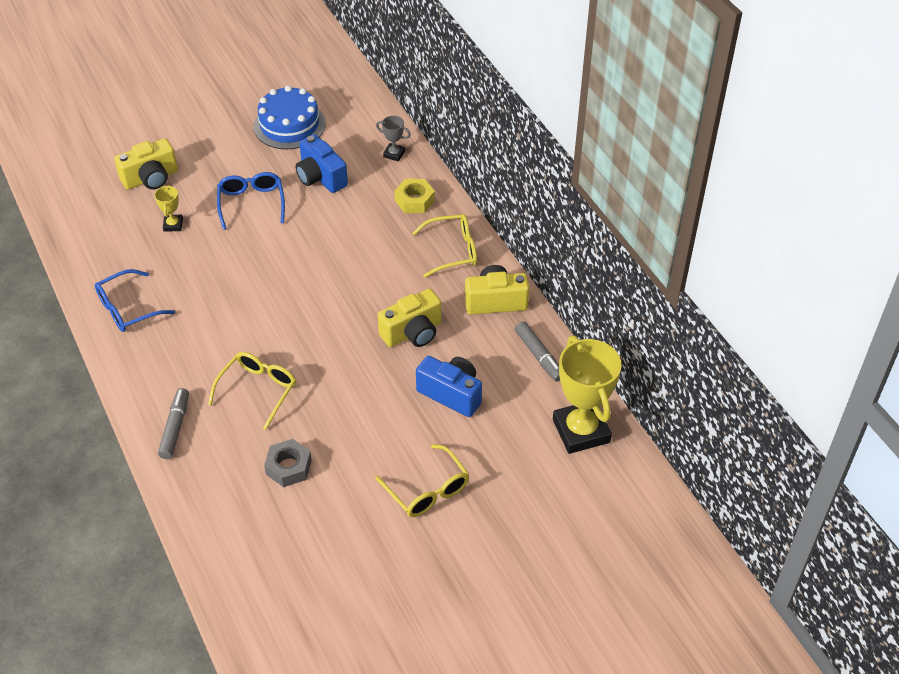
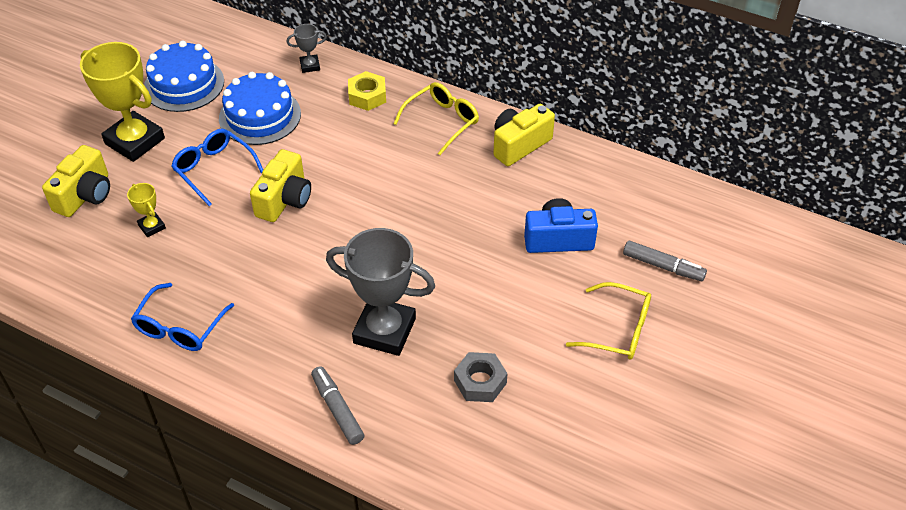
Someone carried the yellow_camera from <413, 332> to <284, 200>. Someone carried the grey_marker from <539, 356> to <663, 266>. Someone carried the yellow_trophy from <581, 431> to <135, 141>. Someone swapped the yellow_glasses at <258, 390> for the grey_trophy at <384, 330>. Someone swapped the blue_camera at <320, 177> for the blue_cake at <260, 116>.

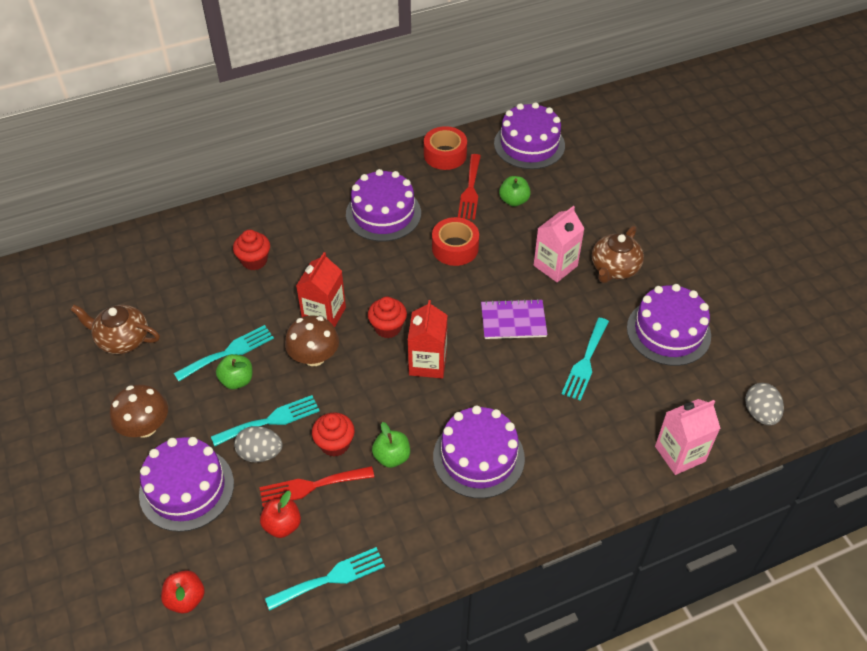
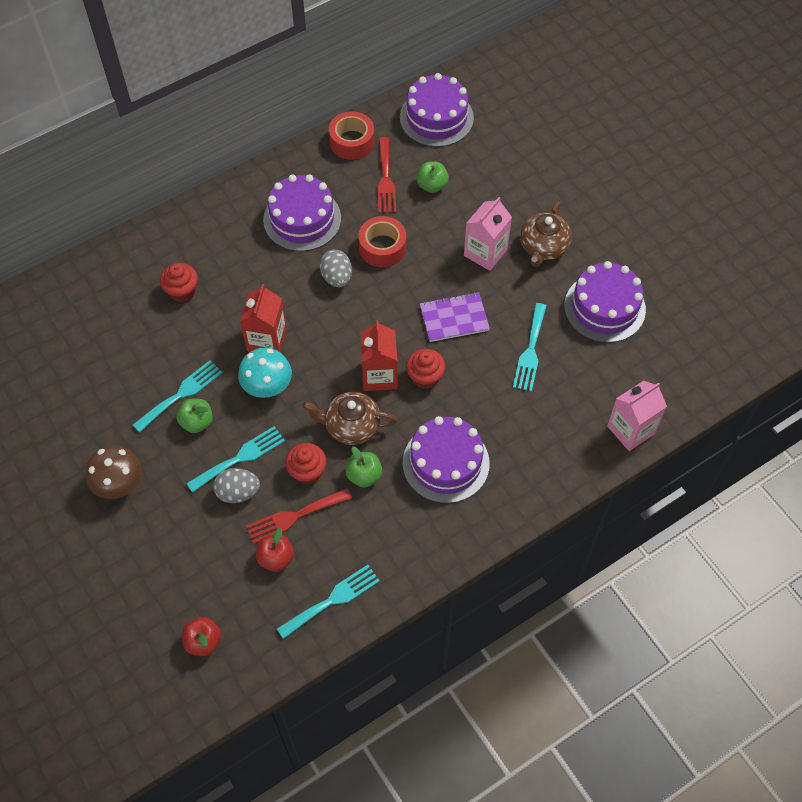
Someone took away the purple_cake at <186, 488>. Someone carried the brown_teapot from <122, 339> to <351, 426>. Someone carried the red_cupcake from <388, 327> to <425, 377>. Someone carried the grey_egg from <760, 413> to <336, 277>. Someone repainted the brown_mushroom at <314, 357>, which became the turquoise_mushroom at <267, 386>.

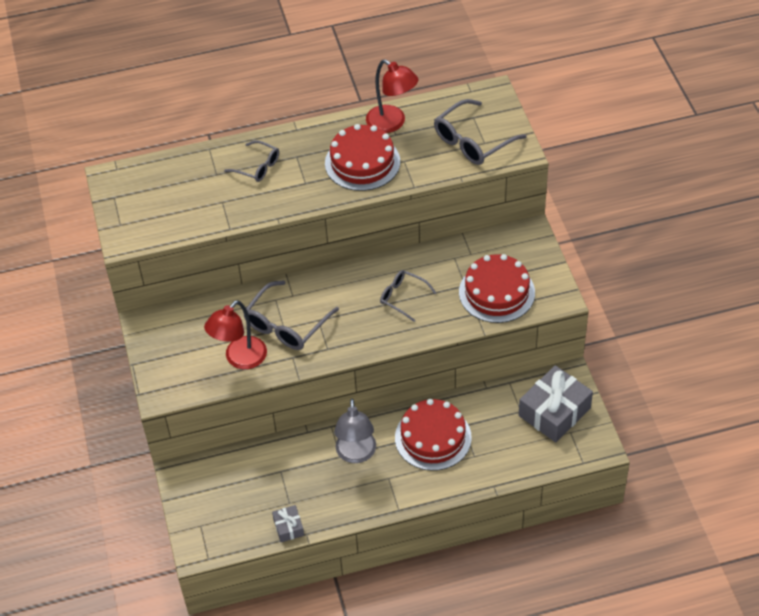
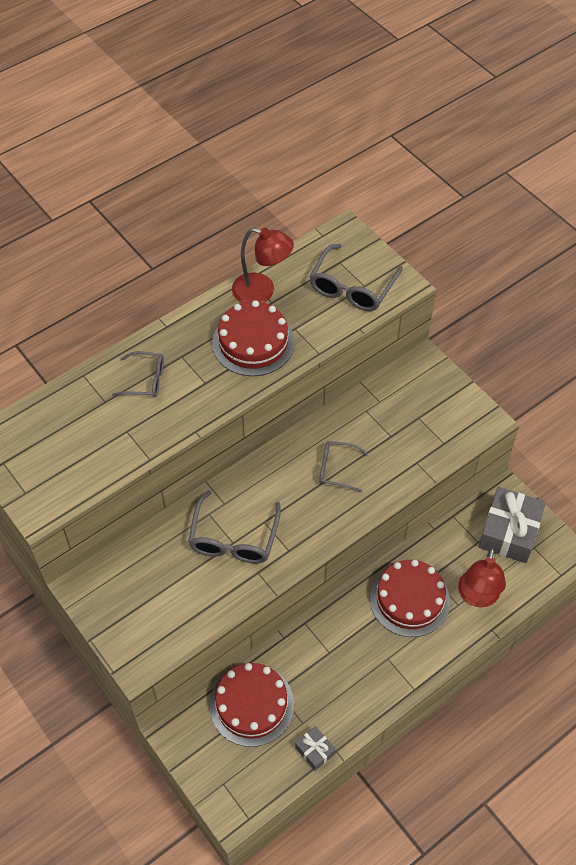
Someone took away the grey_lamp at <356, 454>. Someone carried the red_lamp from <240, 359> to <477, 597>. Someone carried the red_cake from <496, 292> to <251, 704>.

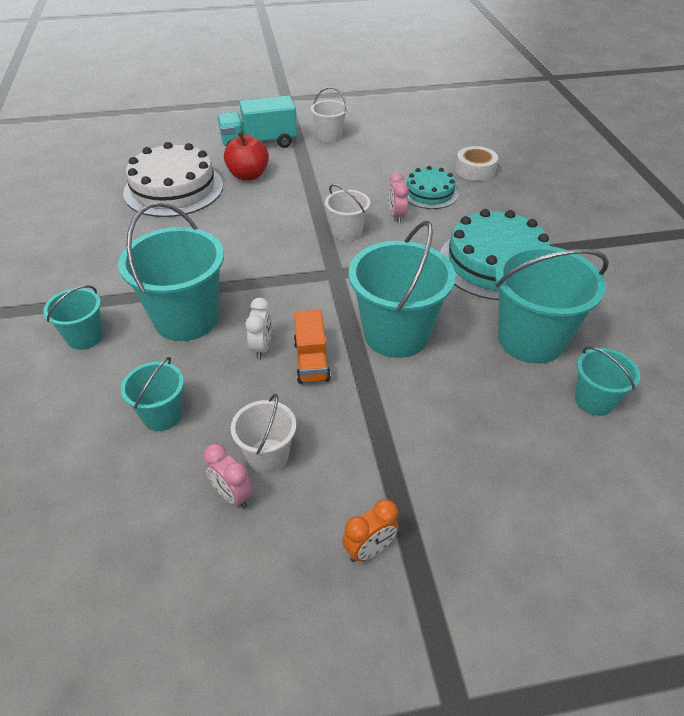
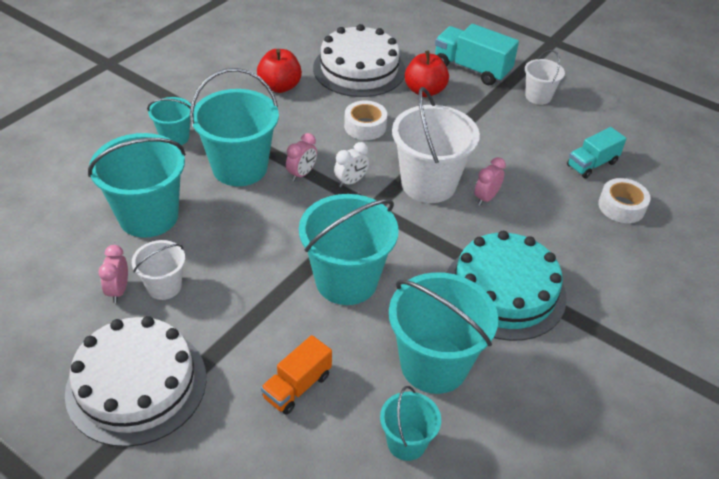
Someone took away the turquoise_cake at <429, 193>. Someone put down the red_apple at <280, 86>. Someone put down the pink_clock at <302, 174>. Someone put down the white_tape at <365, 126>. Someone put down the turquoise_truck at <592, 164>. Someone carried the white_clock from <261, 348> to <351, 181>. Someone carried the orange_truck from <311, 361> to <297, 386>. Someone swapped the orange_clock at <369, 549> for the white_cake at <136, 384>. Someone scaled the turquoise_bucket at <162, 415> by 1.87. Someone scaled the white_bucket at <347, 232> by 1.87.

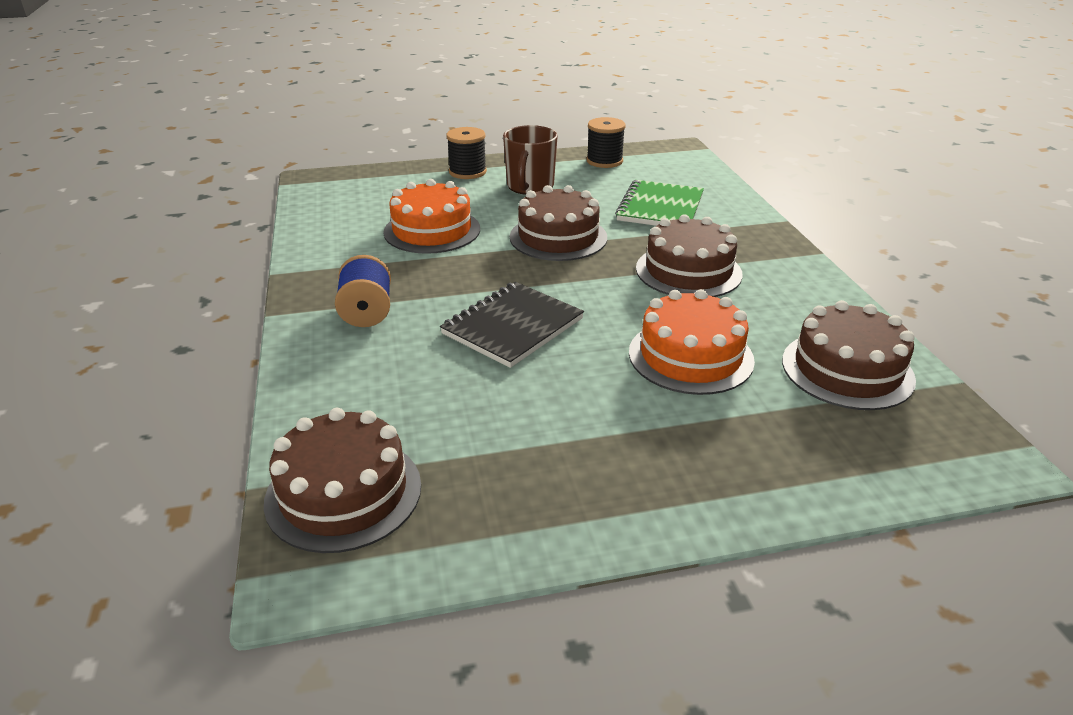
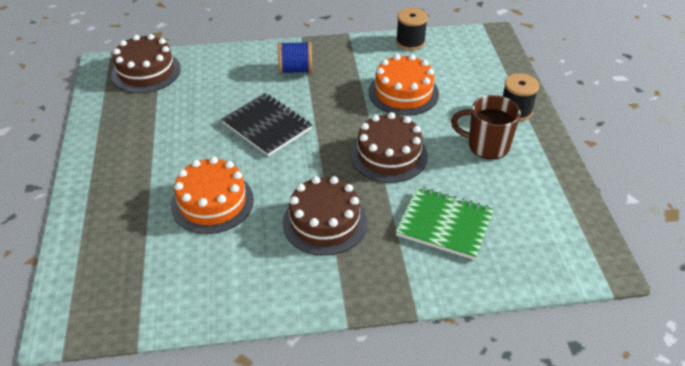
Someone took away the brown_cake at <847, 370>. Someone carried the black_spool from <604, 161> to <410, 42>.

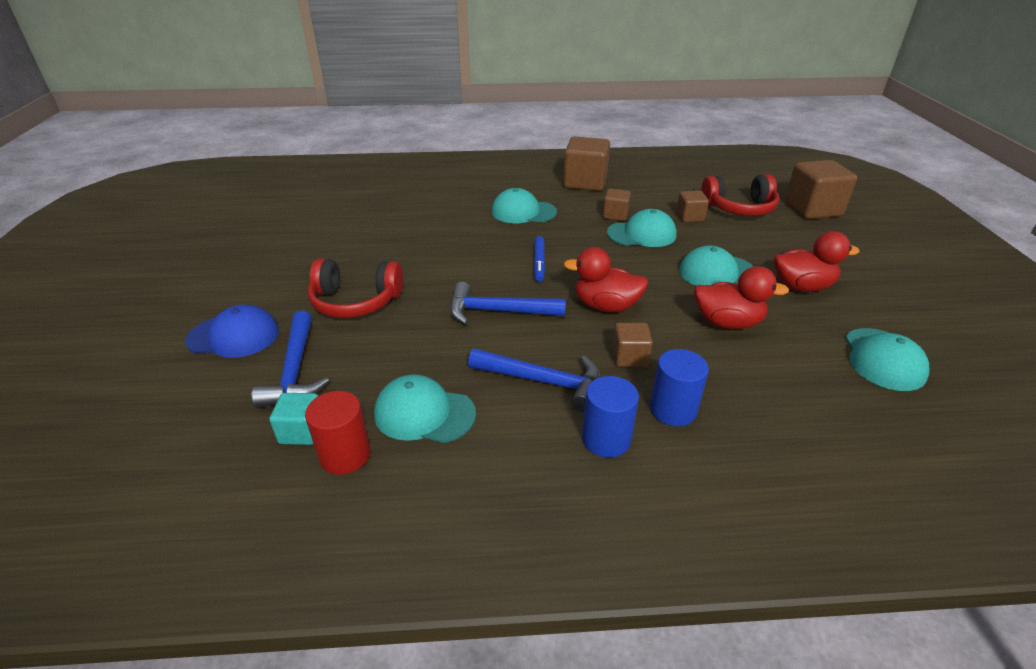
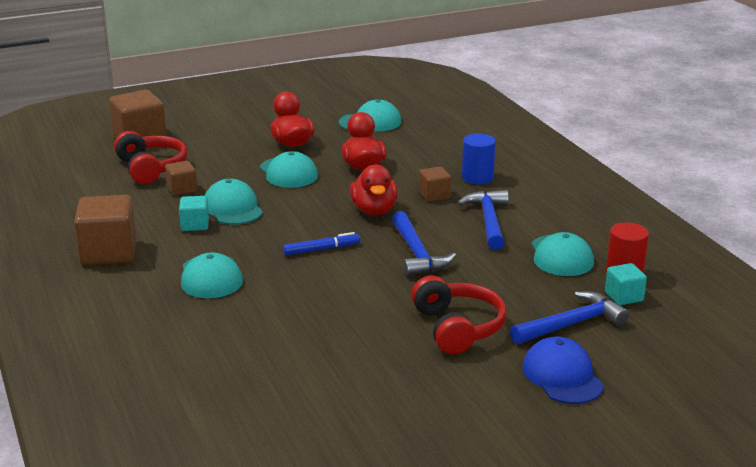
Someone took away the blue_cylinder at <606, 439>. Someone repainted the brown_cube at <615, 215>, which became the turquoise_cube at <195, 225>.

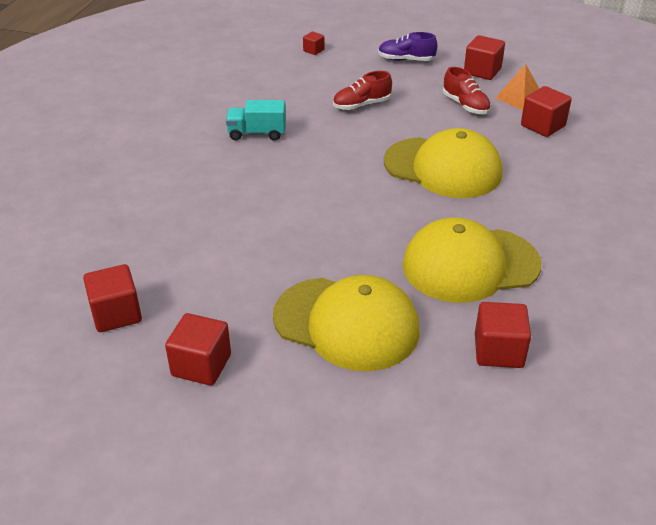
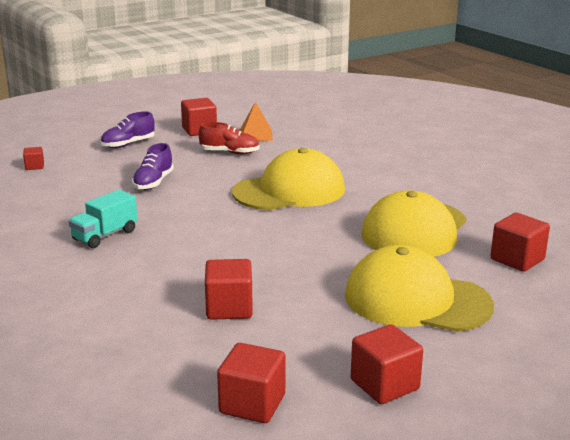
Someone carried the red_cube from <543, 126> to <229, 308>. Someone repainted the red_shoe at <361, 105>, which became the purple_shoe at <153, 182>. Someone rotated the yellow_cap at <346, 323> by 135 degrees counterclockwise.

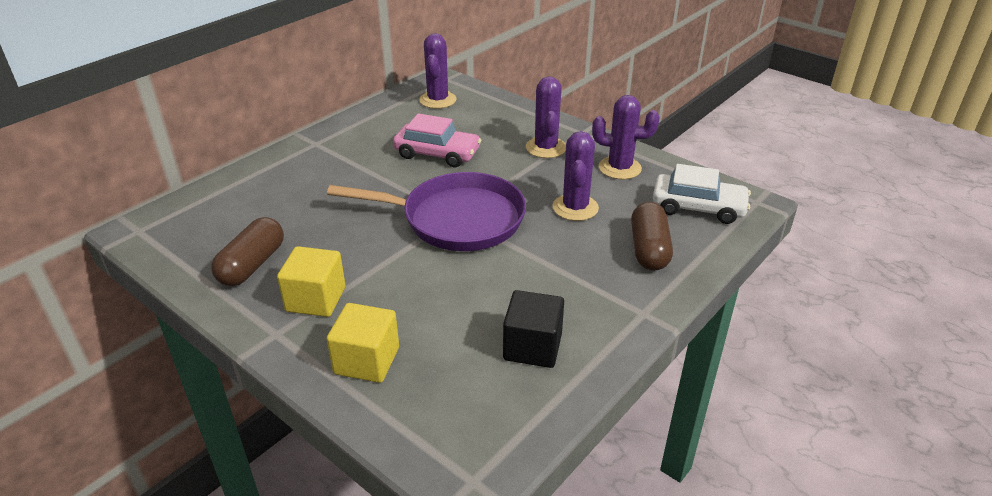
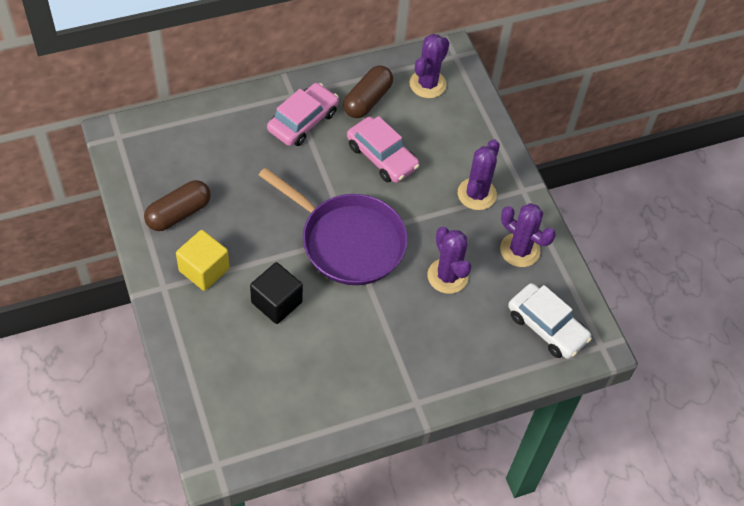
Someone took away the yellow_cube at <367, 361>. Someone put down the pink_car at <303, 121>. Someone carried the black_cube from <532, 347> to <276, 302>. Someone carried the brown_capsule from <649, 249> to <367, 100>. Someone rotated the purple_cactus at <575, 208> by 60 degrees counterclockwise.

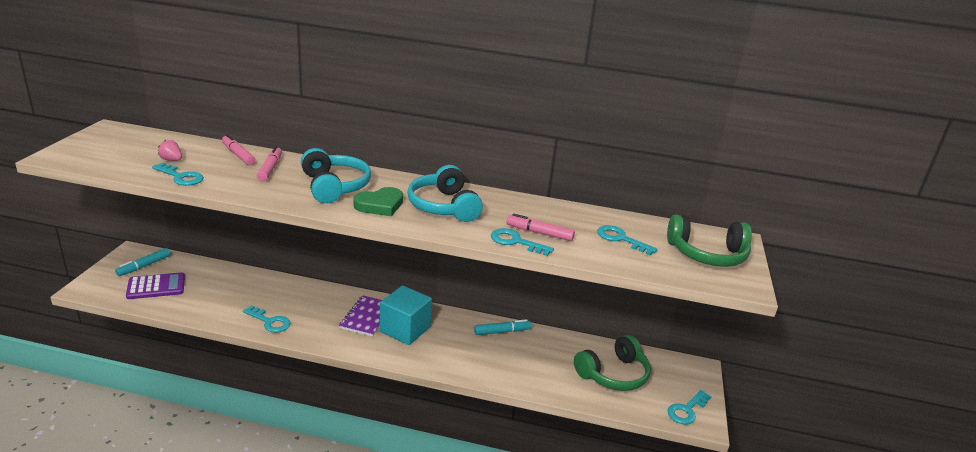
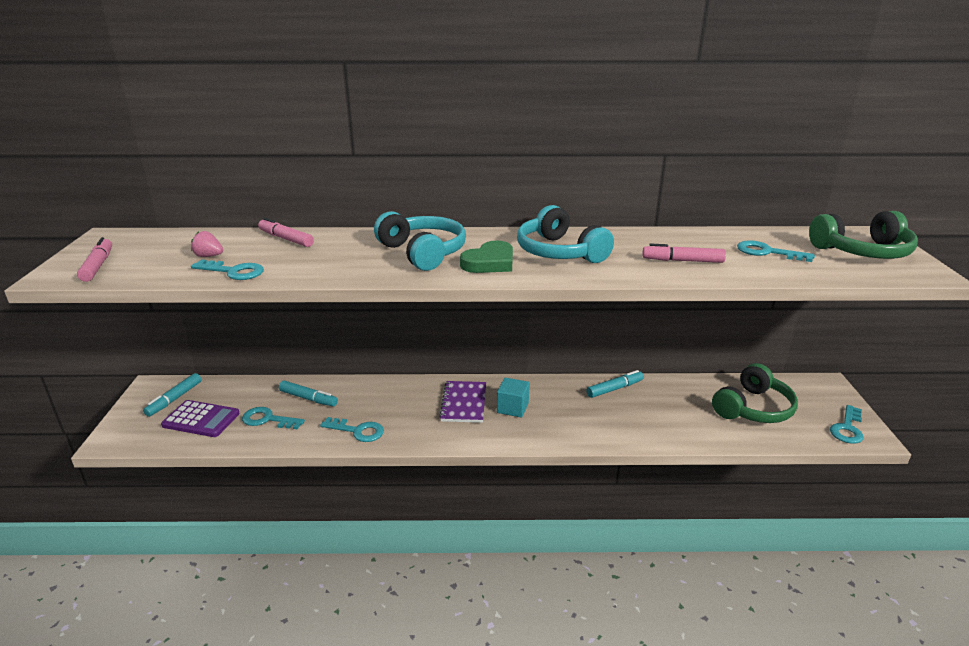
Someone put down the turquoise_marker at <308, 398>. Someone carried the pink_marker from <270, 169> to <98, 266>. Someone carried the turquoise_key from <515, 242> to <267, 419>. Someone rotated the purple_calculator at <156, 287> by 45 degrees clockwise. Someone scaled the turquoise_cube at <405, 329> by 0.62.

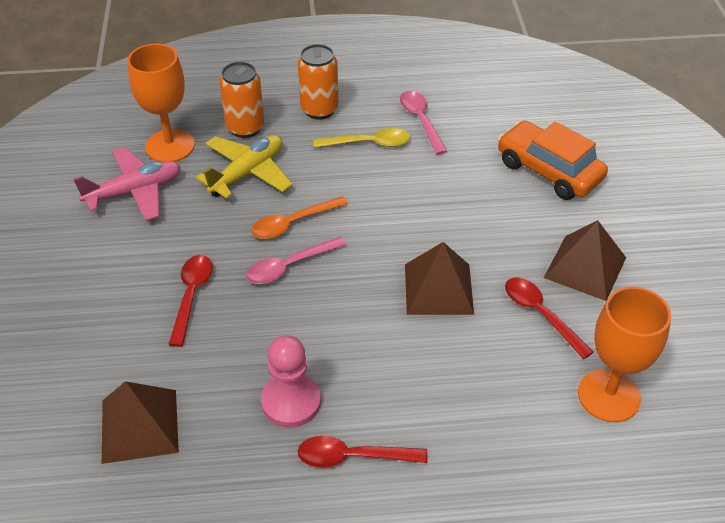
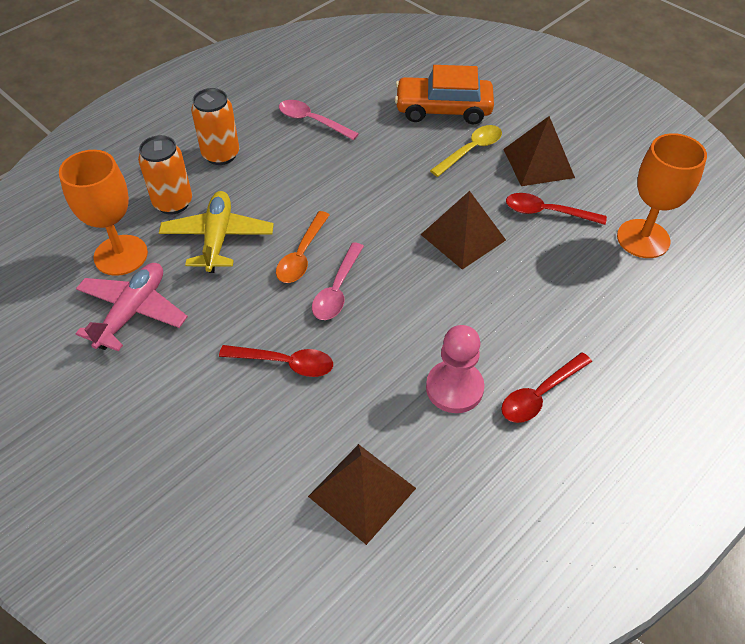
Someone carried the yellow_spoon from <369, 143> to <471, 150>. Someone rotated the red_spoon at <191, 296> by 135 degrees clockwise.

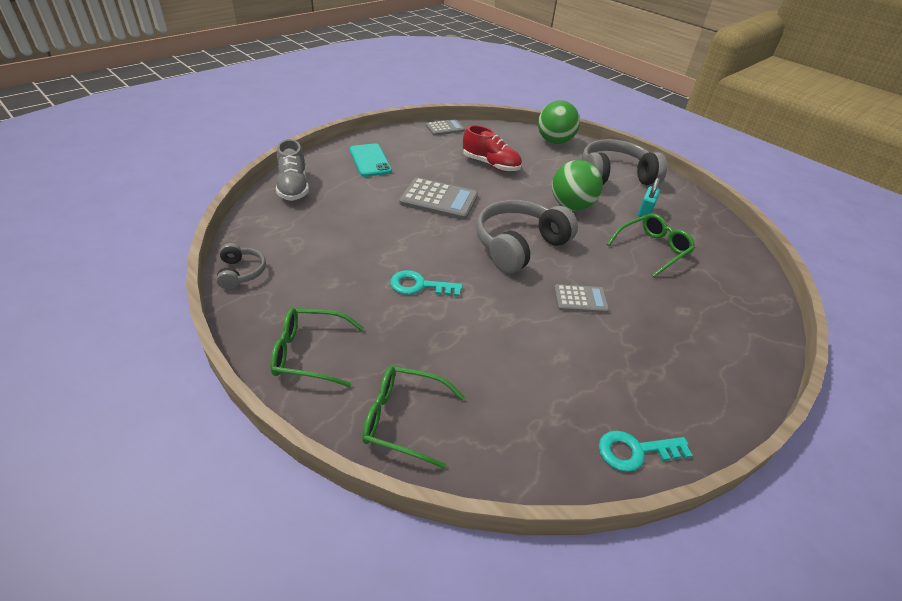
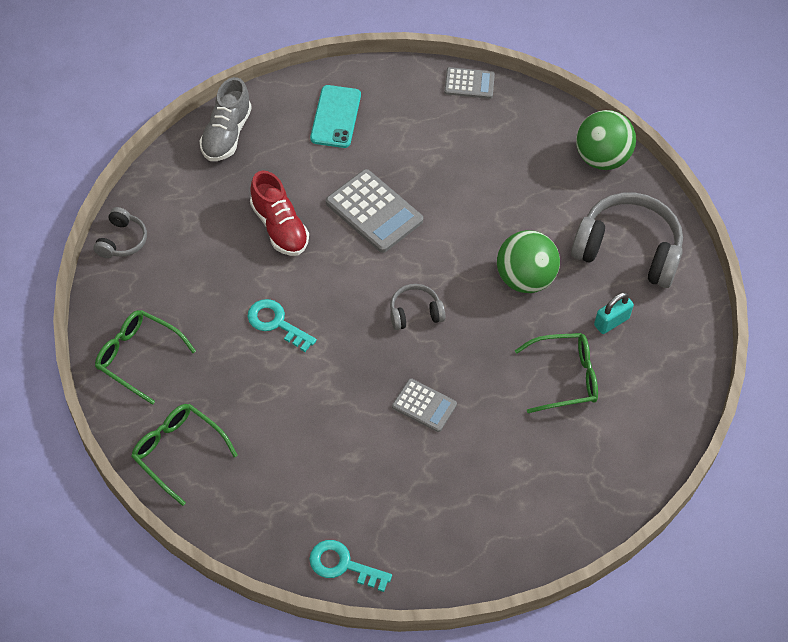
Someone carried the red_shoe from <491, 164> to <279, 227>. Someone scaled the grey_headphones at <519, 246> by 0.49.

